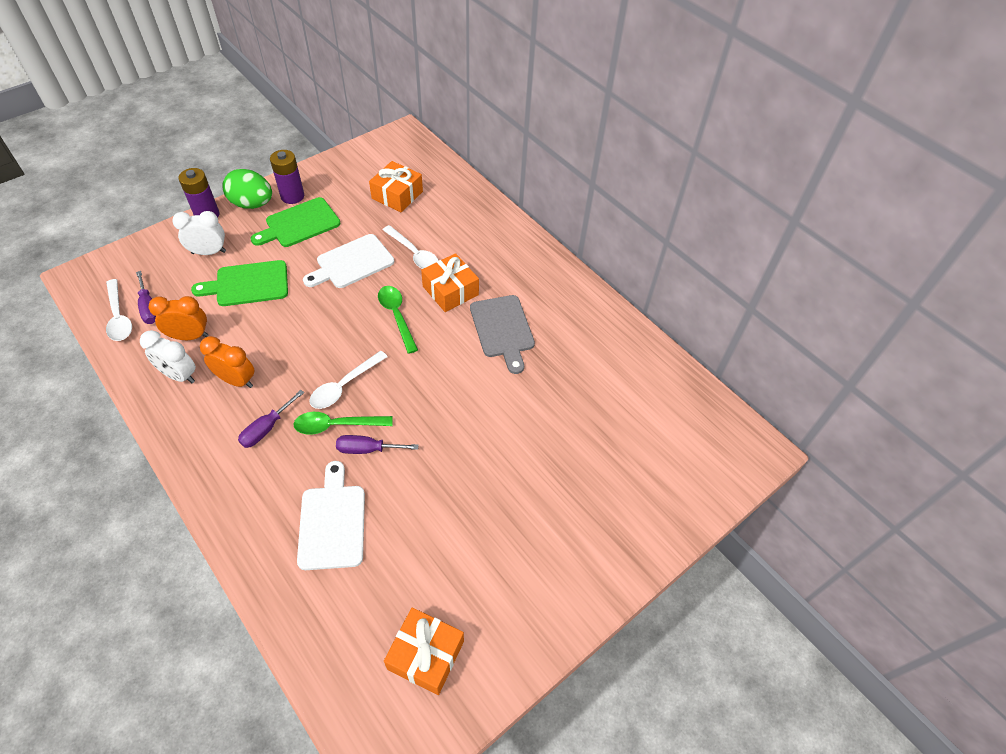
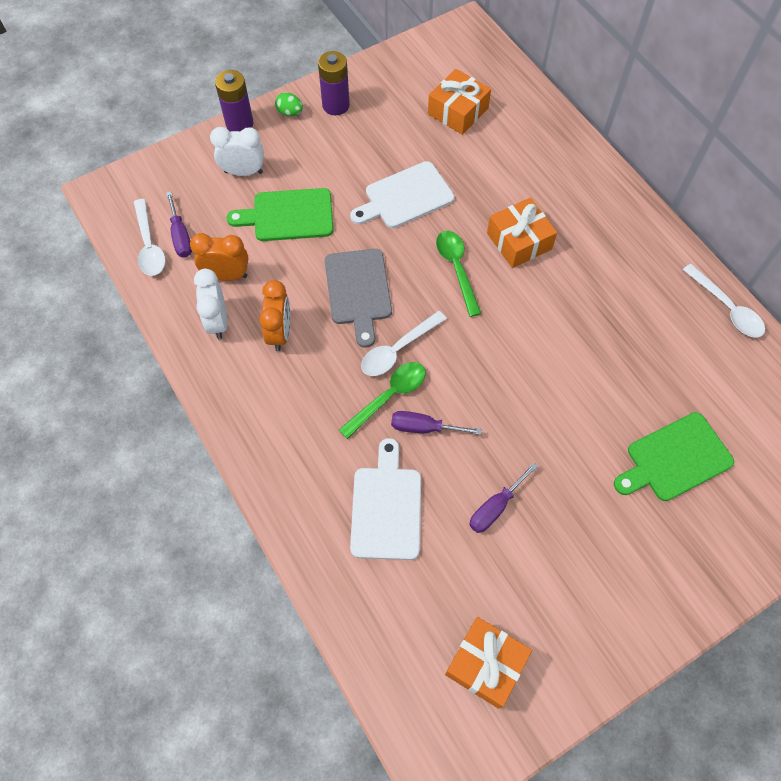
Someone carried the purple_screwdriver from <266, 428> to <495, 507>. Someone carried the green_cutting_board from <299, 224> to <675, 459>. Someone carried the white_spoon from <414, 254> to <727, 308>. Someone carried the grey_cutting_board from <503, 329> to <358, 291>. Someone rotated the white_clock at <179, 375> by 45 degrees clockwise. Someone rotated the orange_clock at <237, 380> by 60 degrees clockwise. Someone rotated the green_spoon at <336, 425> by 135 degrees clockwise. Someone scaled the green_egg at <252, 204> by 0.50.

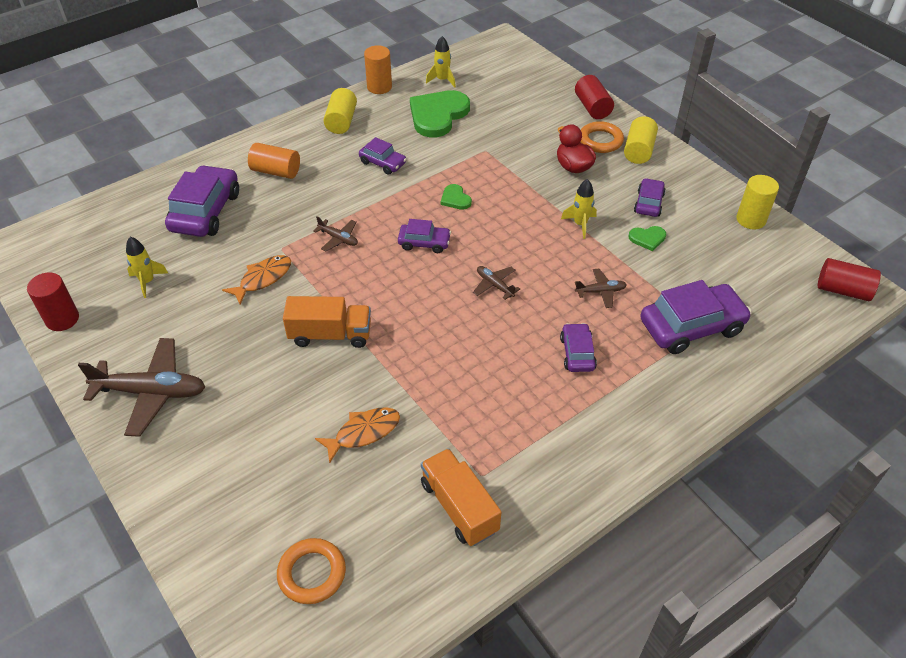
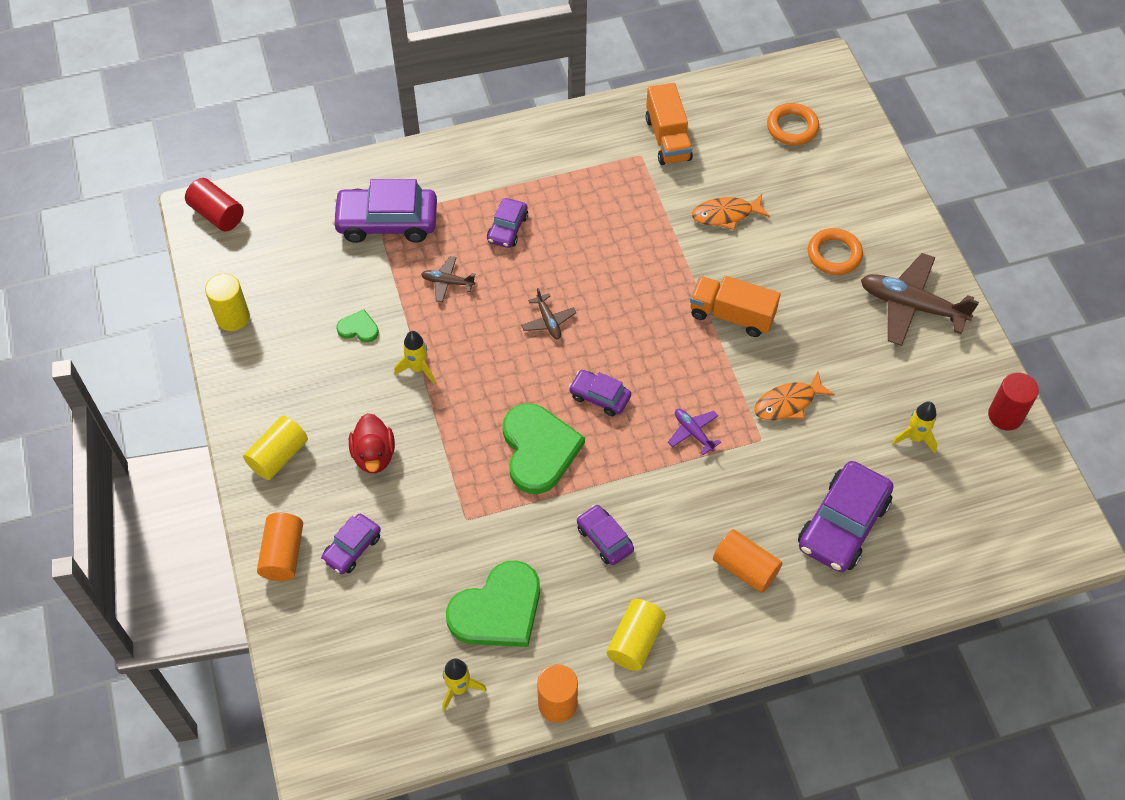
Someone carried the orange_ring from <600, 140> to <834, 254>. Someone carried the purple_car from <648, 203> to <352, 548>. Someone repainted the brown_plane at <338, 238>, which became the purple_plane at <693, 433>. Someone repainted the red_cylinder at <592, 107>, which became the orange_cylinder at <283, 554>. Someone scaled the green_heart at <455, 199> by 2.18.

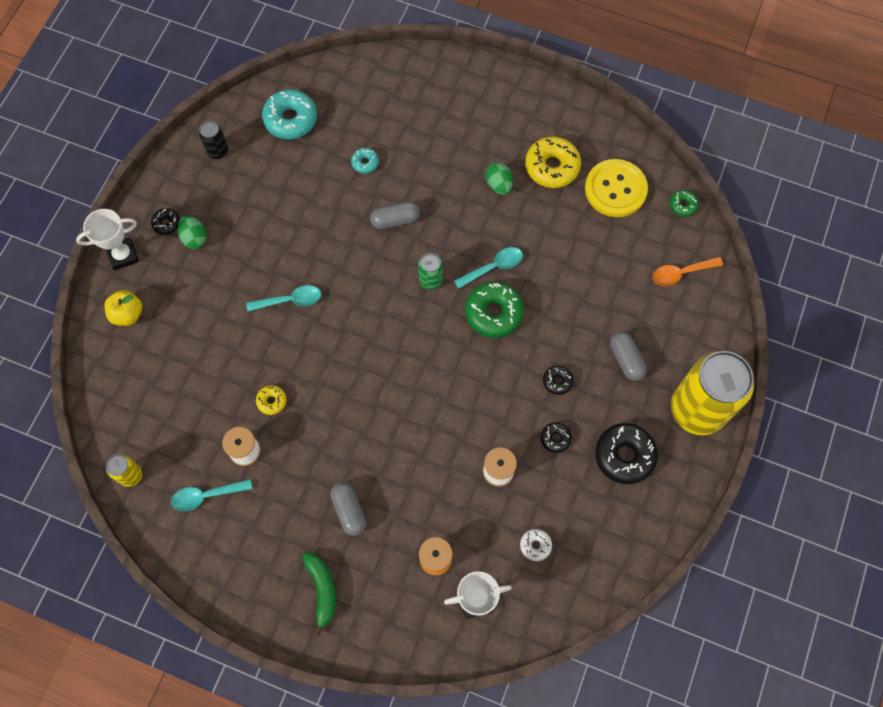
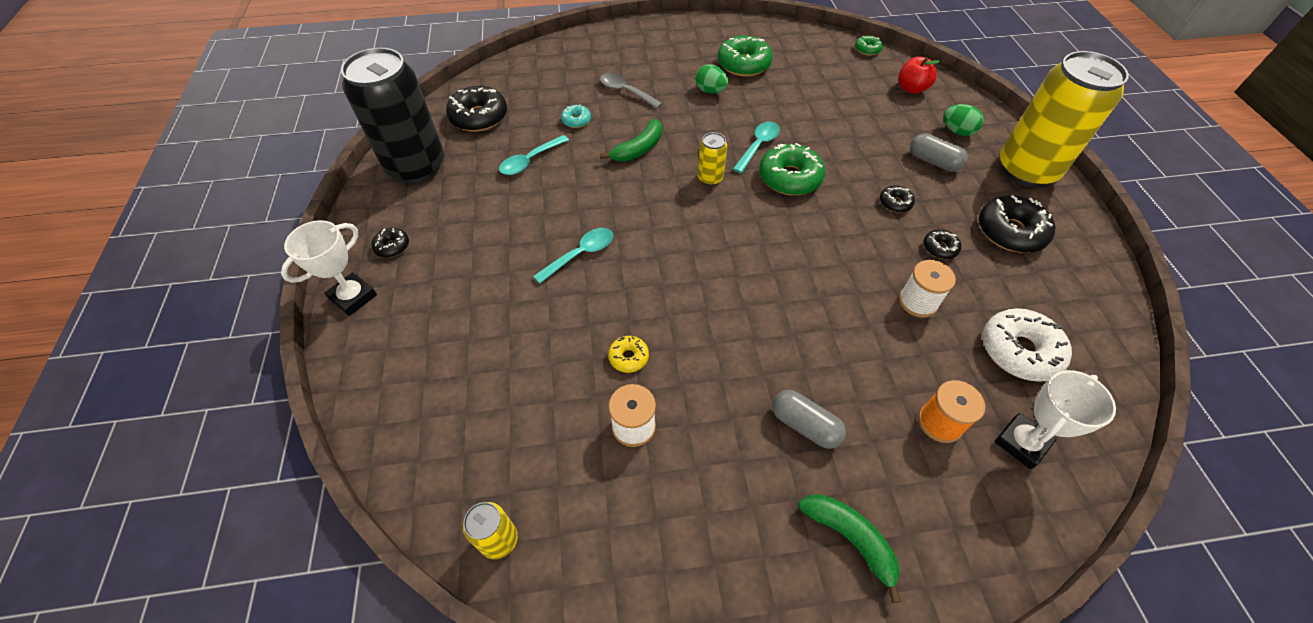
Someone took away the yellow_apple at <127, 314>. Someone took away the yellow_button at <615, 189>. Someone put down the grey_spoon at <626, 91>. Someone carried the turquoise_spoon from <206, 495> to <530, 161>. Someone carried the green_egg from <194, 238> to <957, 131>. Someone swapped the grey_capsule at <395, 220> for the green_banana at <638, 149>. Someone swapped the orange_spoon at <681, 273> for the red_apple at <911, 89>. Someone repainted the turquoise_donut at <290, 119>, which became the black_donut at <479, 117>. Someone repainted the green_can at <430, 280>, which became the yellow_can at <710, 178>. Someone repainted the yellow_donut at <552, 167>, which became the green_donut at <743, 64>. Someone scaled the black_can at <218, 151> by 2.37. Someone scaled the white_donut at <535, 545> by 1.98.

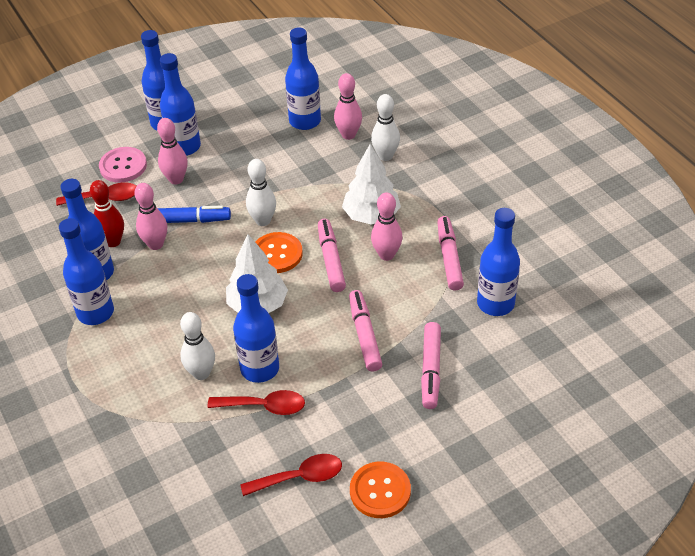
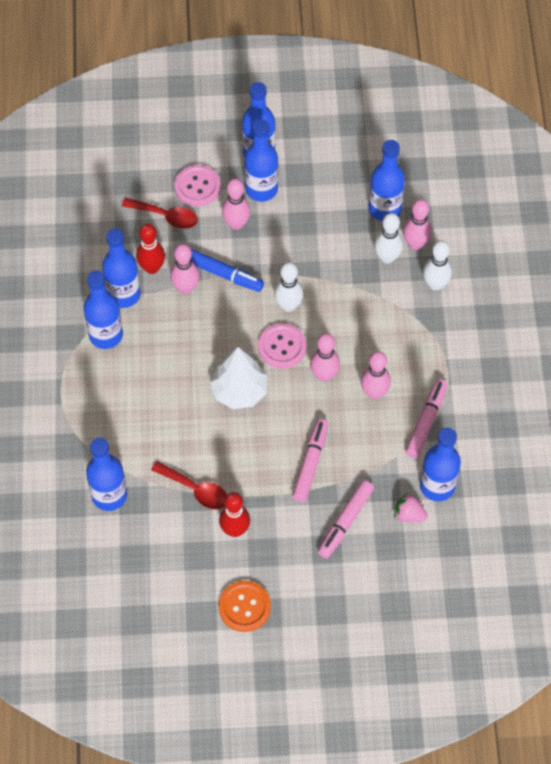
Someone took away the red_spoon at <299, 477>. Someone took away the white_tree at <371, 215>. Someone put down the red_bowling_pin at <235, 530>. Someone put down the pink_strawberry at <409, 514>. Someone carried the white_bowling_pin from <201, 373> to <387, 257>. Someone carried the blue_bottle from <260, 369> to <109, 495>. Someone swapped the pink_marker at <331, 260> for the pink_bowling_pin at <324, 375>. Someone repainted the orange_button at <277, 254>, which became the pink_button at <282, 347>.

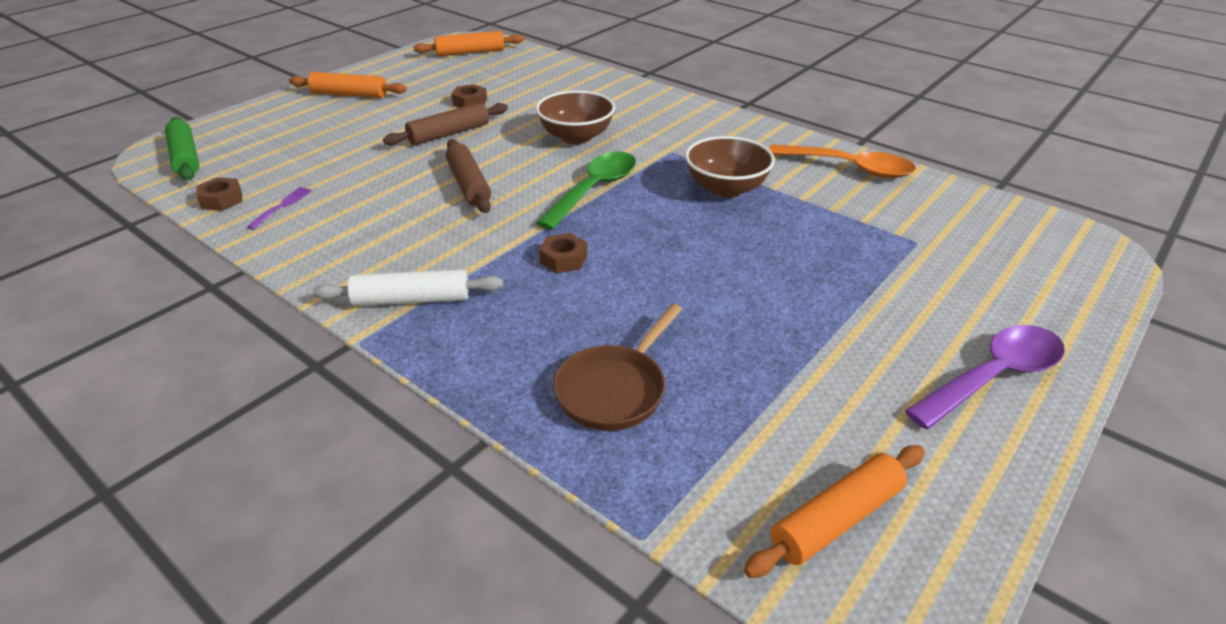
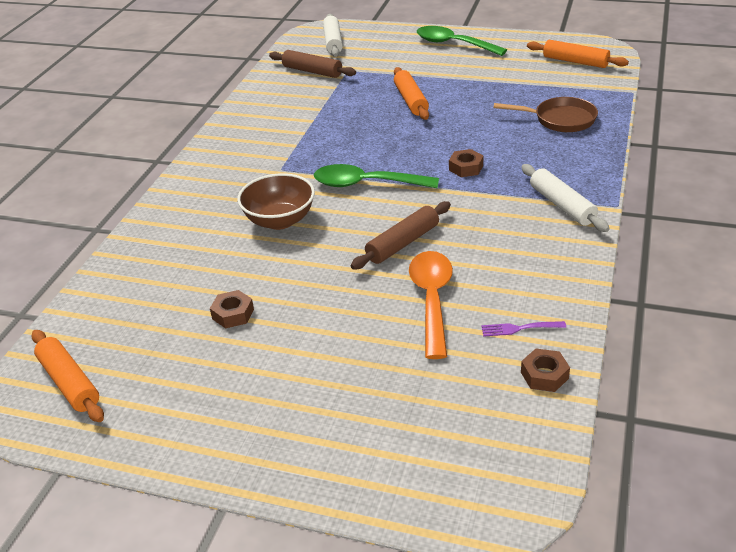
Someone took away the green_rolling_pin at <185, 157>. Someone took away the brown_bowl at <726, 188>. Someone put down the white_rolling_pin at <333, 42>. Someone carried the orange_rolling_pin from <349, 94> to <410, 100>. Someone carried the brown_rolling_pin from <449, 133> to <312, 71>. Someone carried the orange_spoon from <849, 168> to <432, 300>. Someone repainted the purple_spoon at <993, 376>, which became the green_spoon at <453, 44>.

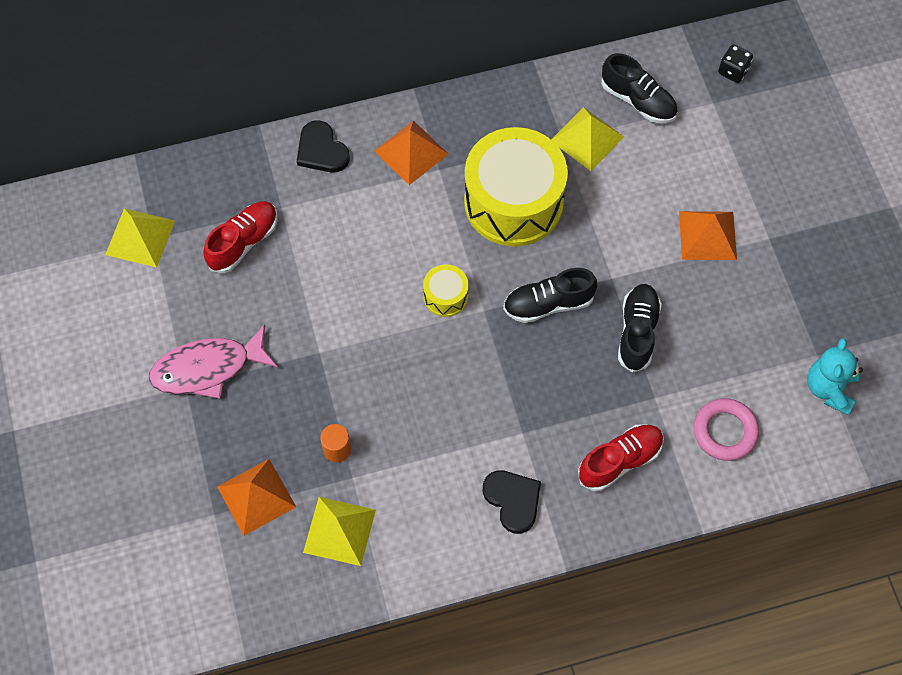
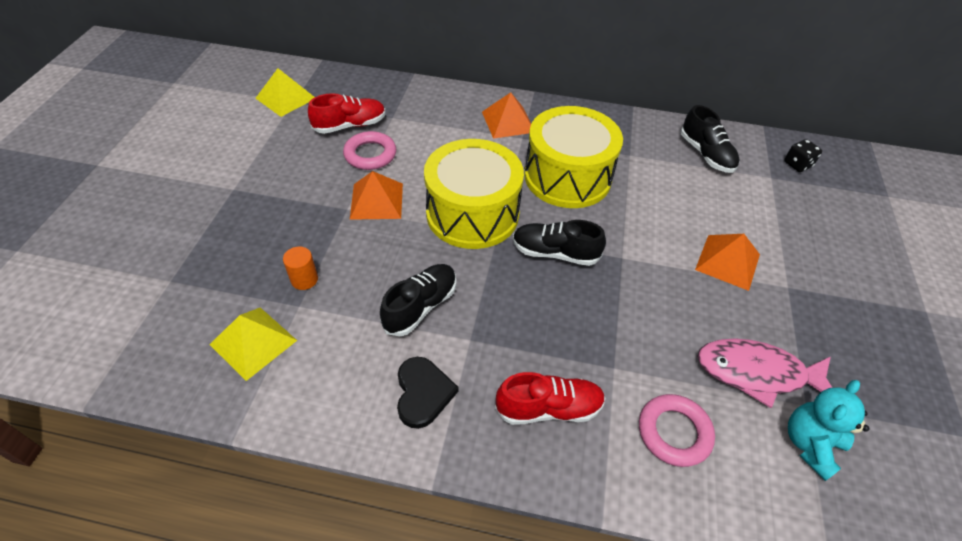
Someone took away the black_heart at <321, 150>. Someone took away the yellow_pyramid at <587, 138>. Someone put down the pink_ring at <370, 154>. Someone carried the pink_fish from <208, 368> to <757, 373>. Someone carried the orange_pyramid from <256, 496> to <376, 201>. Someone carried the black_shoe from <637, 332> to <420, 306>. Someone scaled the yellow_drum at <445, 296> by 2.29.

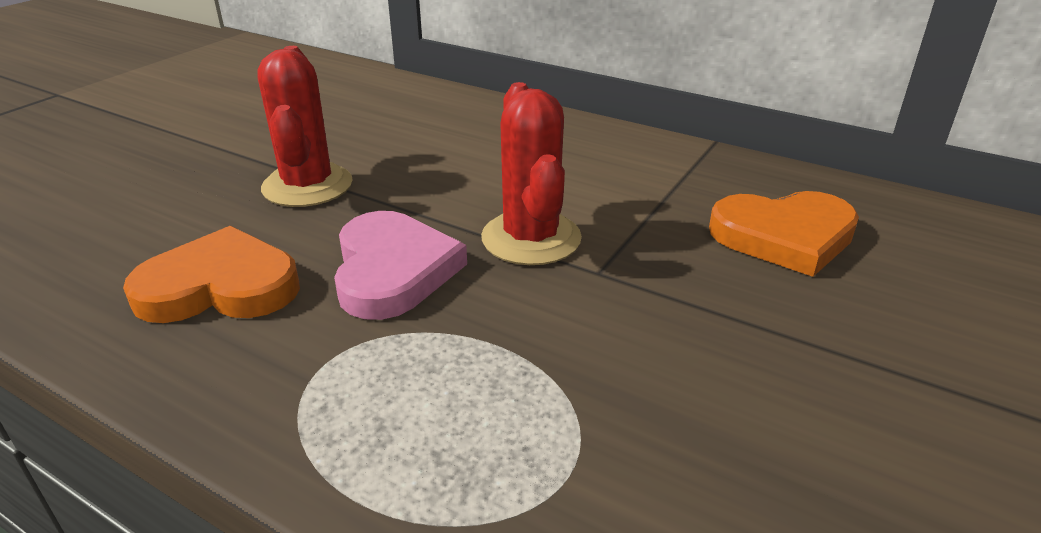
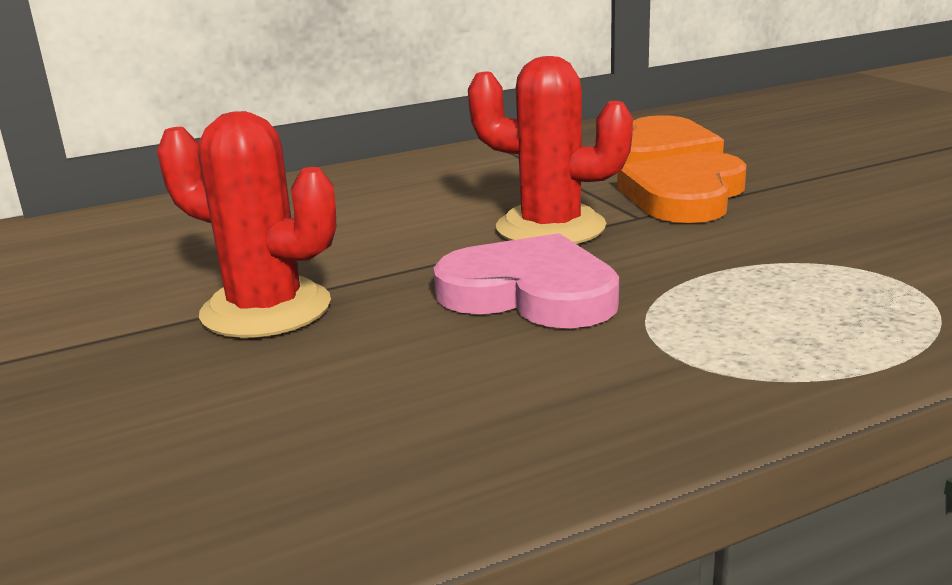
Someone carried the orange_heart from <220, 286> to <684, 196>.

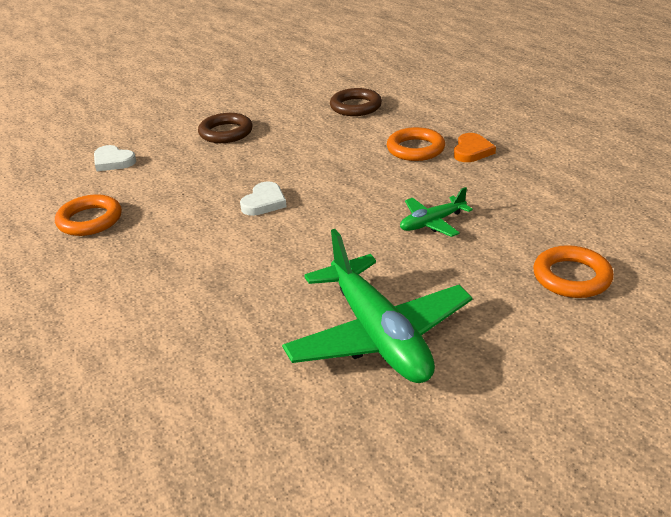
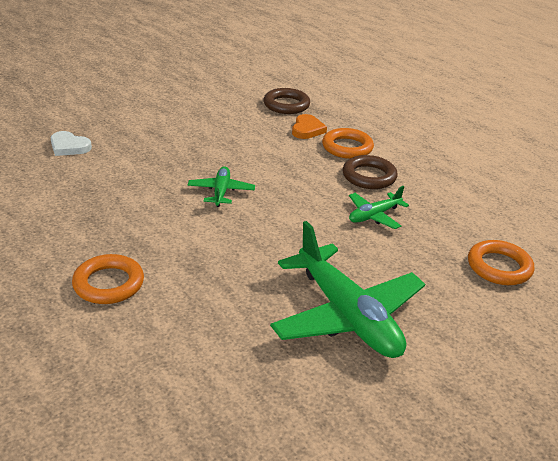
Someone carried the orange_ring from <90, 220> to <108, 284>. Someone carried the brown_ring from <226, 132> to <369, 176>. Someone carried the orange_heart from <472, 151> to <307, 129>. Someone swapped the white_heart at <264, 202> for the green_plane at <221, 192>.

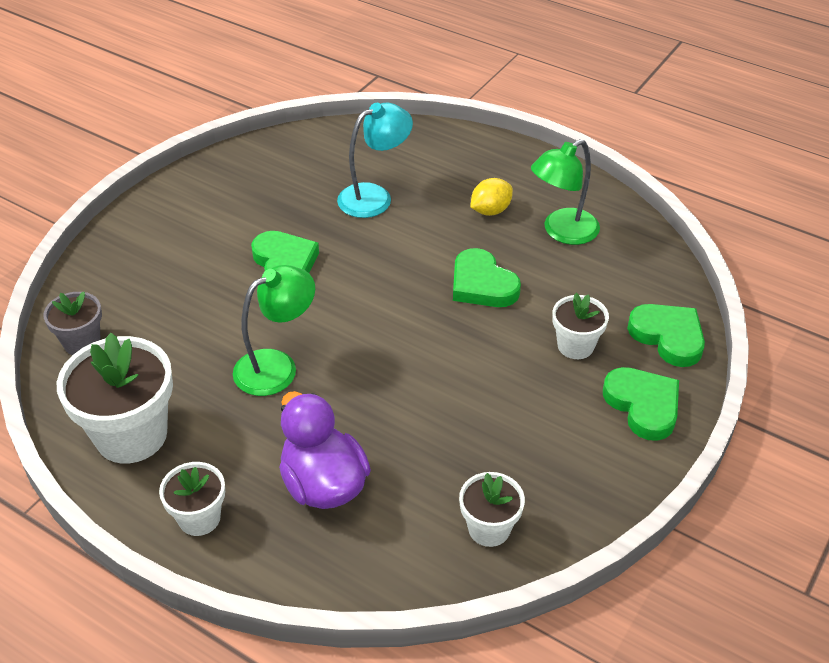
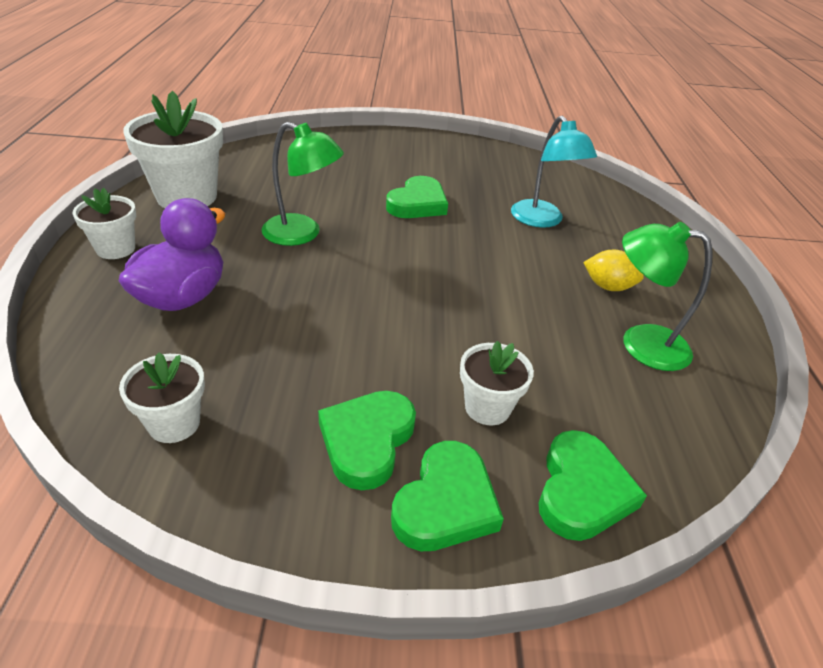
Someone took away the grey_flower_pot at <82, 342>. Someone carried the green_heart from <482, 284> to <367, 441>. Someone rotated the turquoise_lamp at <374, 196> by 45 degrees clockwise.

